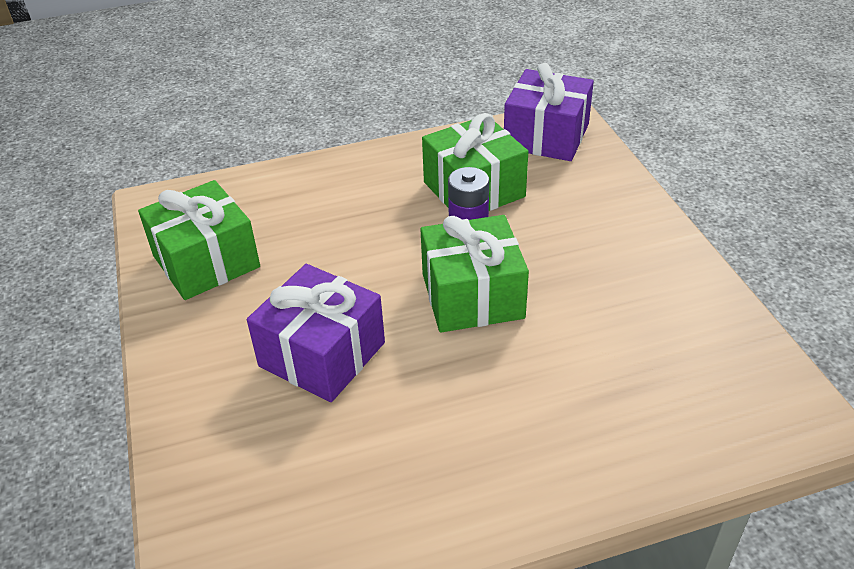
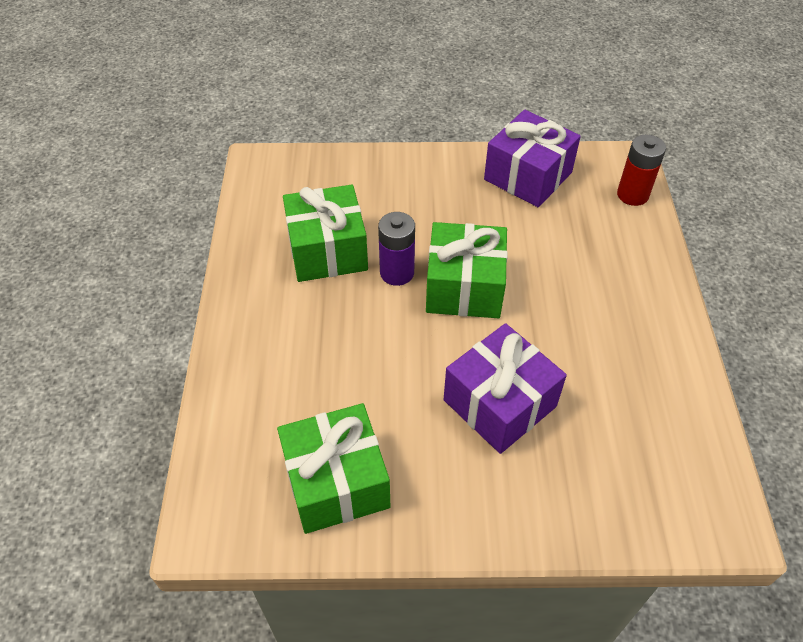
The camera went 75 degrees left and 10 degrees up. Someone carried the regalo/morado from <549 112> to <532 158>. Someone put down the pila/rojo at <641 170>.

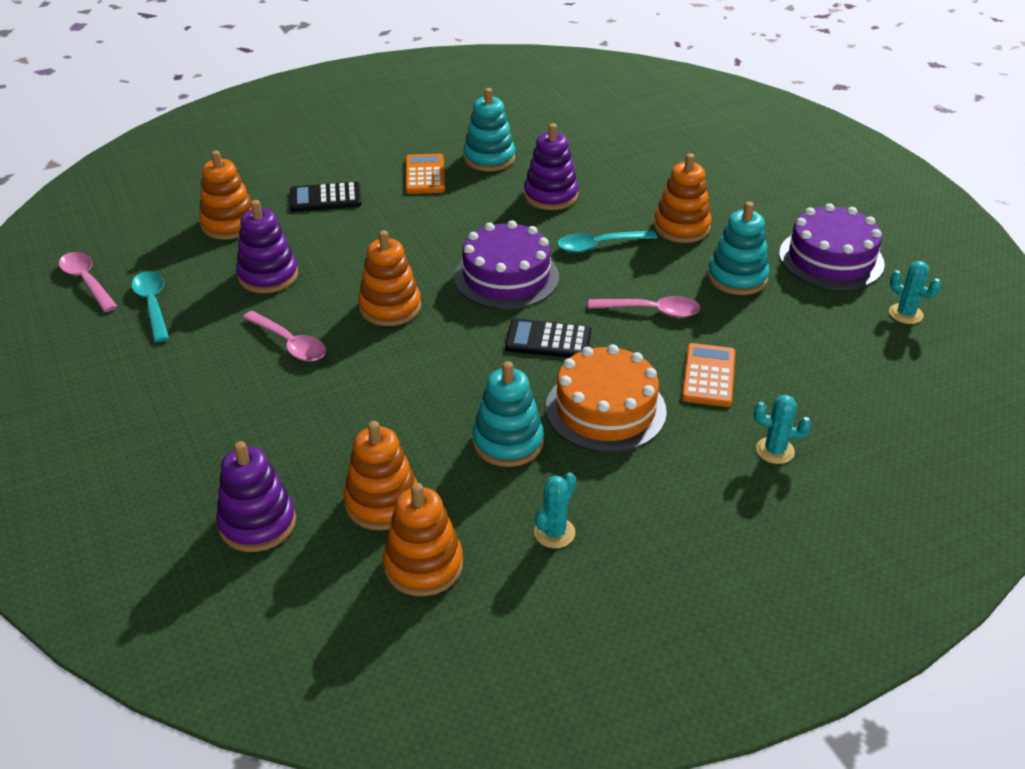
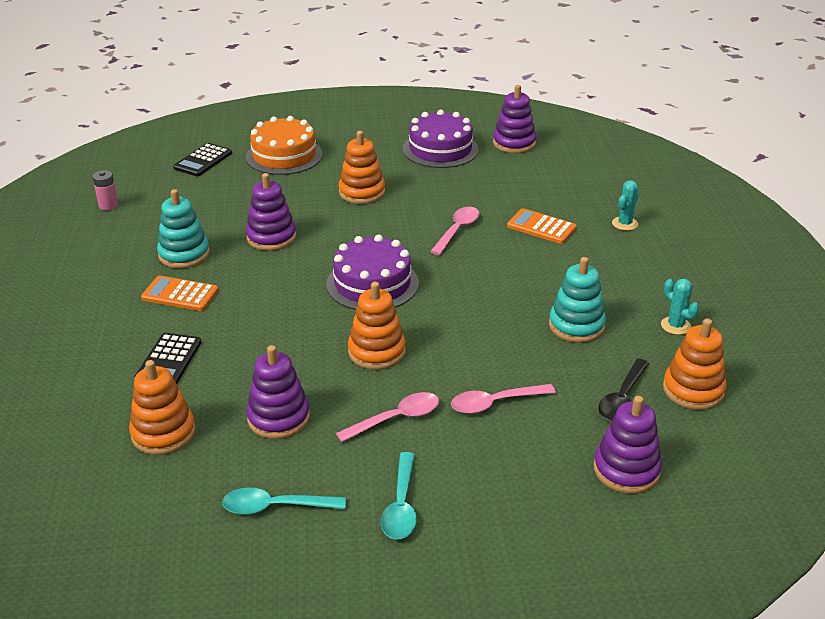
The camera went 70 degrees left and 5 degrees down. Someone carried the cuchara/rosa from <88 282> to <503 399>. Someone swapped the juguete apilable/naranja at <380 476> for the cuchara/negro at <623 390>. Someone carried the calculadora/negro from <548 338> to <202 159>. Someone carried the tarta/naranja from <606 398> to <284 145>. Someone carried the cuchara/turquesa from <607 241> to <399 496>. Someone took away the juguete apilable/turquesa at <738 248>. Someone swapped the cactus/turquesa at <915 292> for the juguete apilable/morado at <514 119>. Someone put down the pila/rosa at <105 190>.

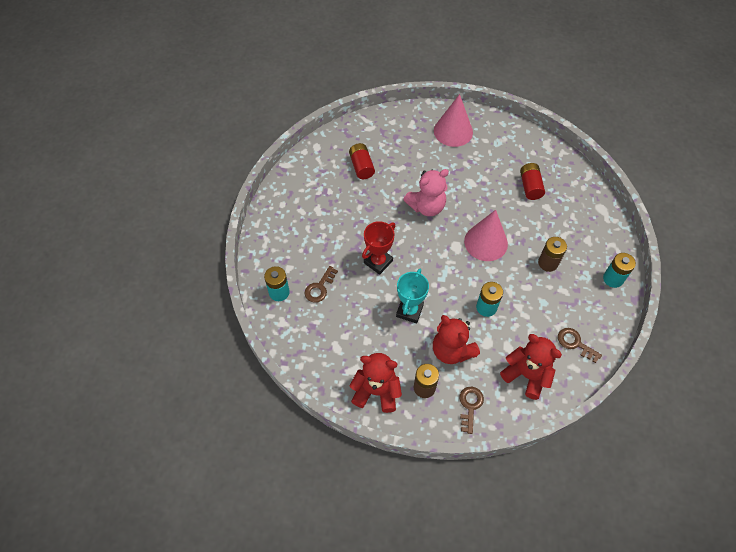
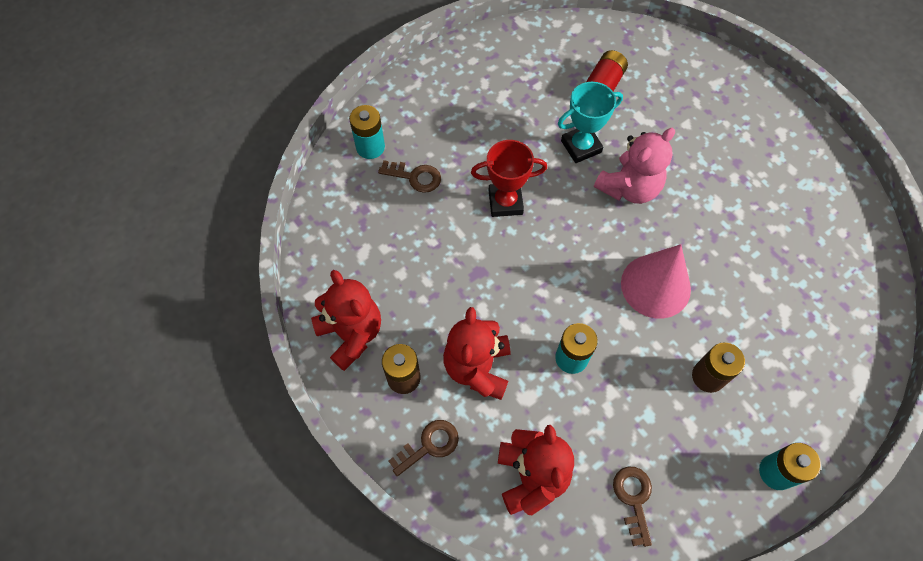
The camera went 45 degrees right and 5 degrees up. Someone rotated the llave/marrón at <321 284> by 150 degrees counterclockwise. Someone carried the trofeo/turquesa from <412 296> to <590 122>. Someone rotated the osito/rosa at <426 192> by 60 degrees counterclockwise. Someone took away the cono/rosa at <453 120>. Someone took away the pila/rojo at <532 181>.

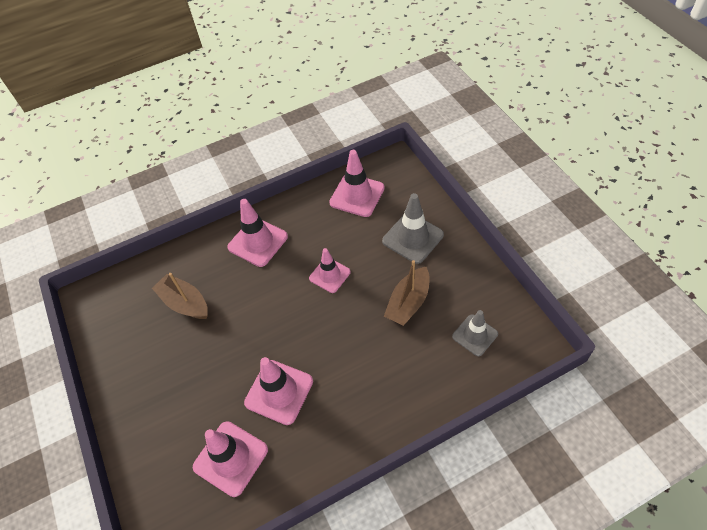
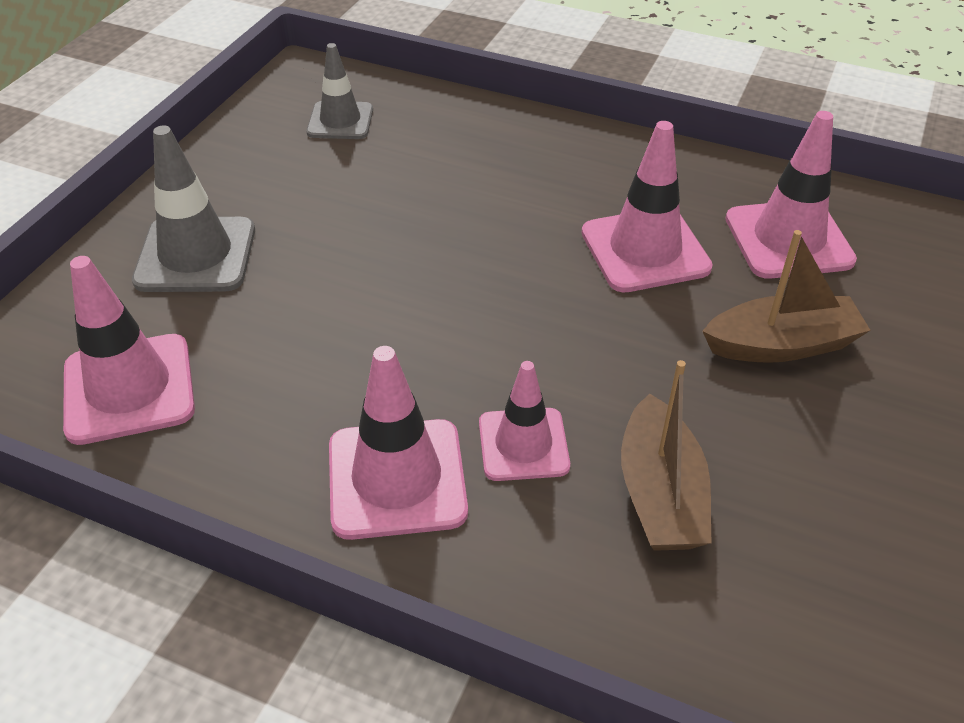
The camera went 135 degrees left and 10 degrees down. Someone carried the cono de tráfico/rosa from <330 270> to <524 421>. Someone carried the barco/marrón from <407 293> to <786 296>.

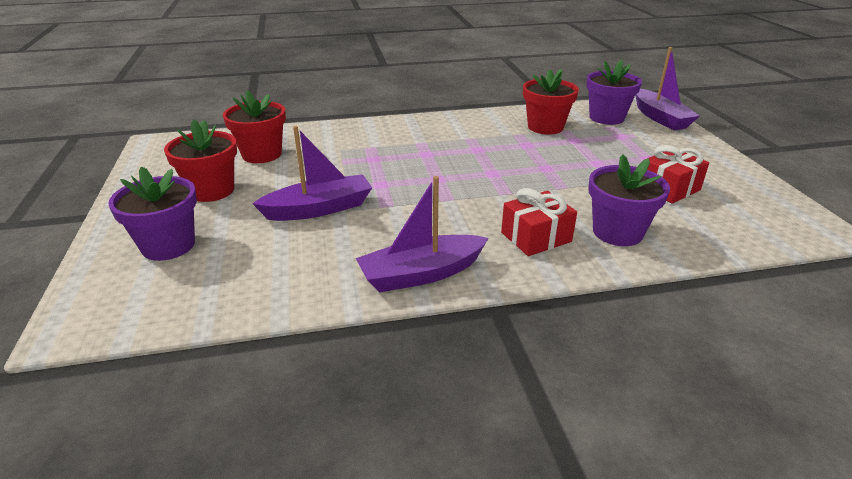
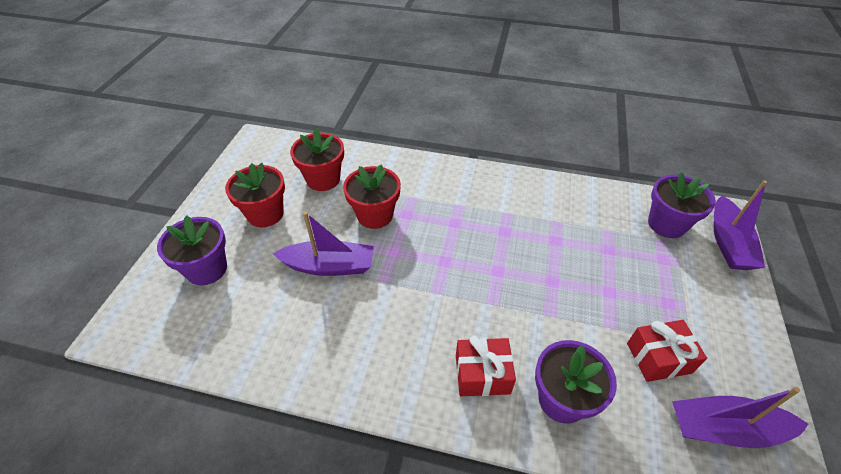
The camera went 25 degrees right and 15 degrees up. Someone carried the barco/morado from <422 234> to <740 417>. Someone carried the maceta/rojo from <551 102> to <372 196>.

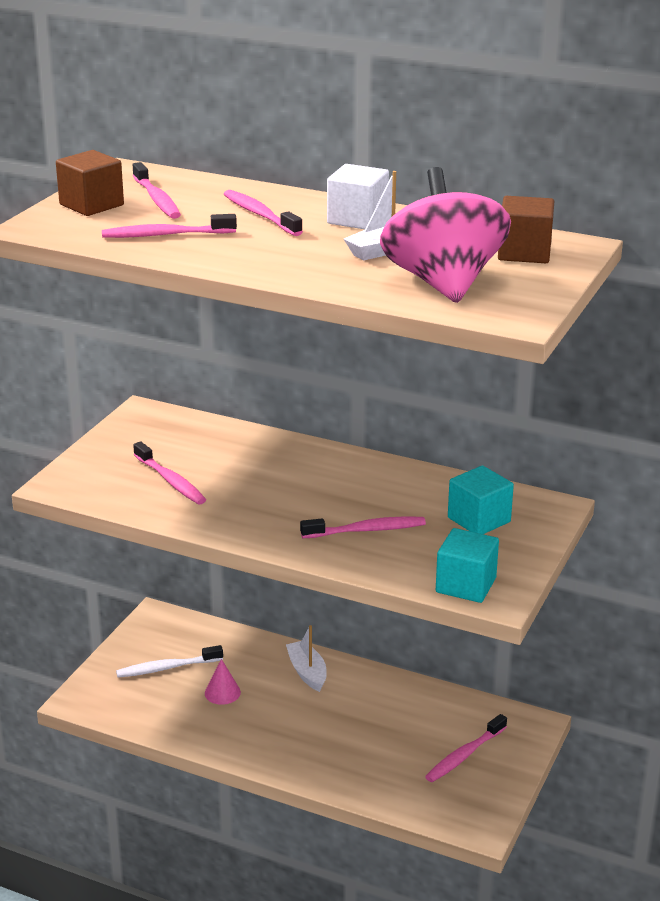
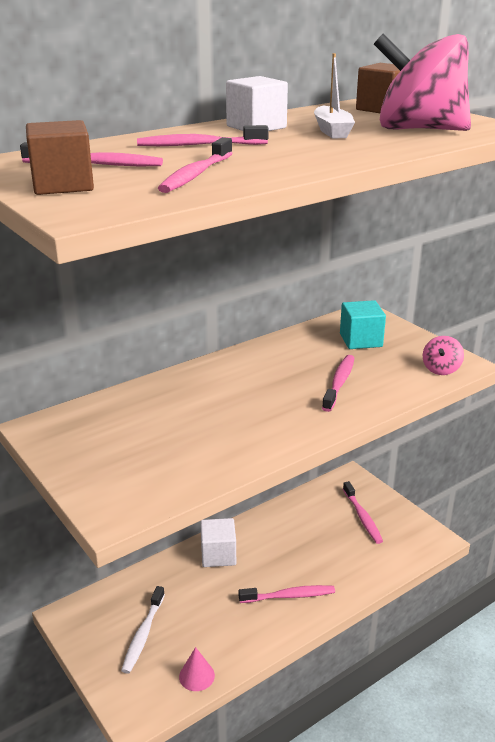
The camera went 60 degrees left and 0 degrees up. Someone carried the cepillo de dientes/rosa from <169 472> to <287 594>. Someone carried the cono/rosa from <223 682> to <197 669>. Someone swapped the barco/blanco at <306 658> for the cubo/blanco at <218 542>. Someone swapped the cubo/turquesa at <467 565> for the peonza/rosa at <443 355>.

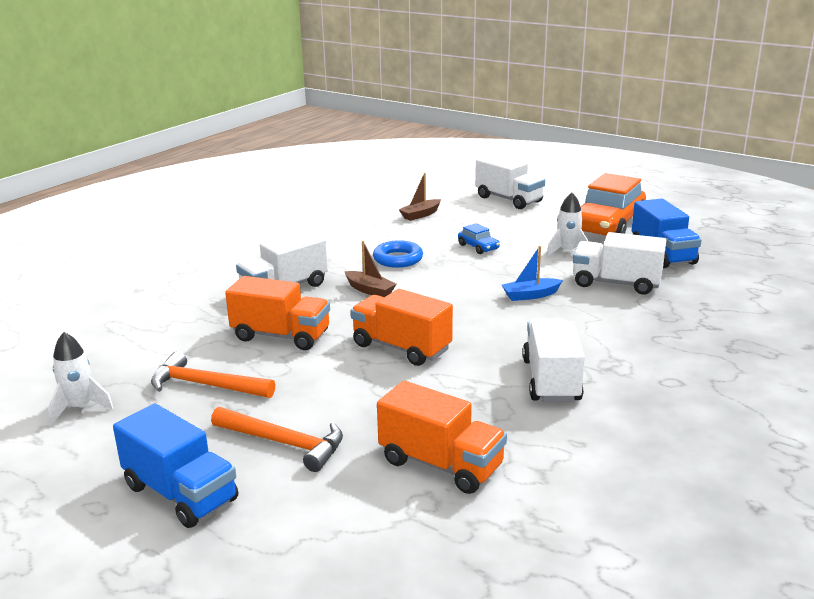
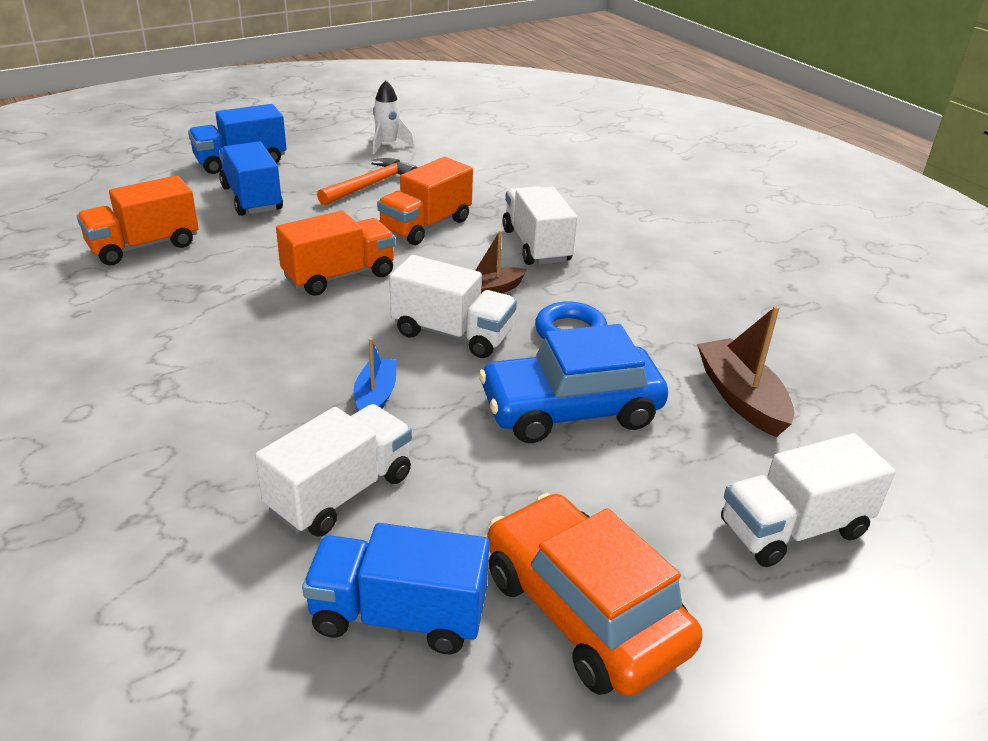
The camera went 110 degrees right and 10 degrees up. Someone swapped the martillo/naranja at <277 439> for the camión/azul at <251 178>. Someone scaled the barco/marrón at <420 197> by 1.55. Someone scaled the coche/azul at <479 238> by 2.33. Someone carried the camión/blanco from <553 360> to <453 306>. Someone took away the cohete/blanco at <567 224>.

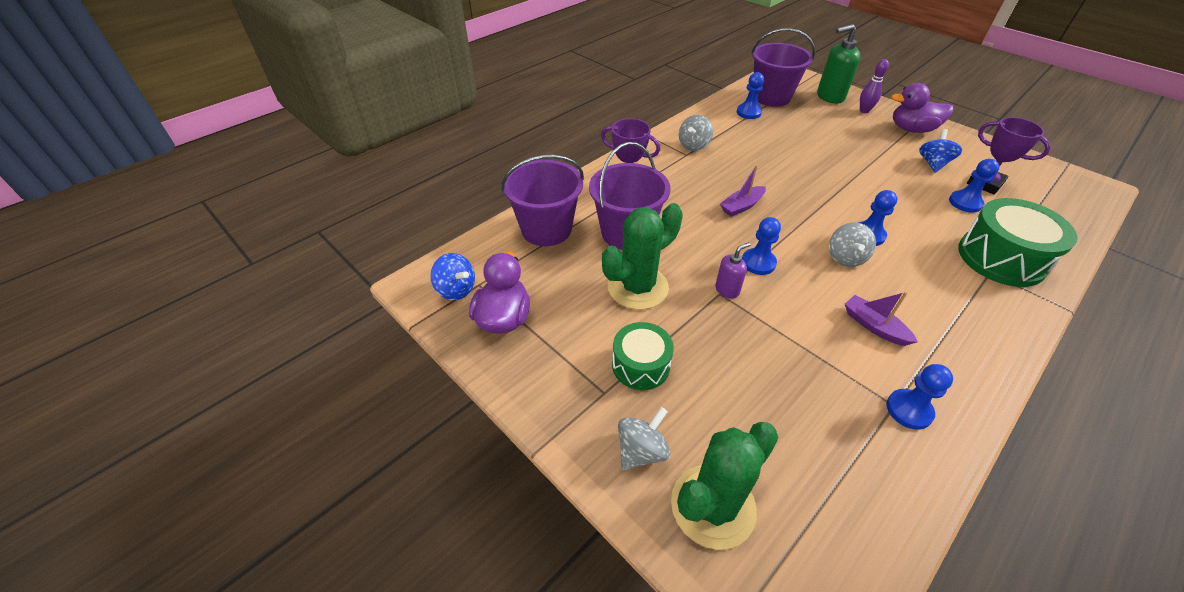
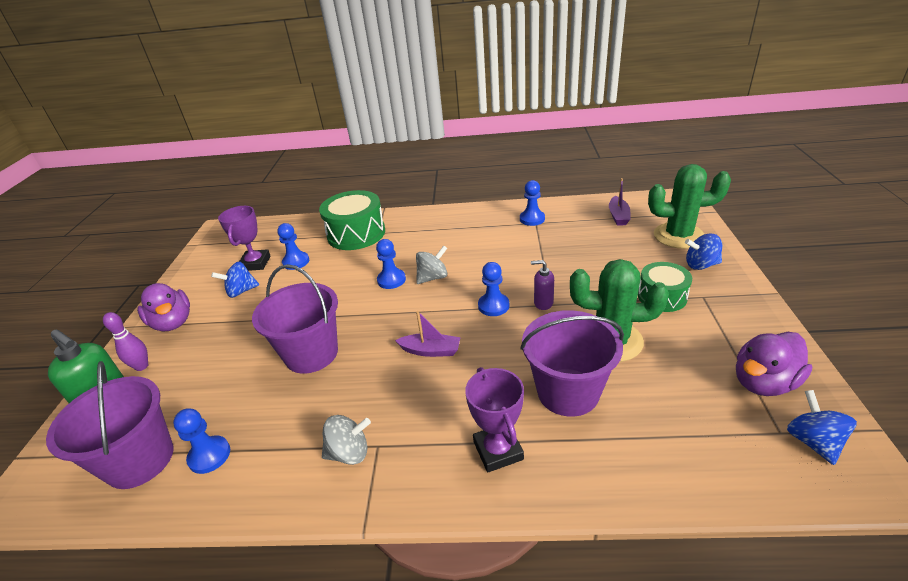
The camera went 130 degrees left and 10 degrees down. Someone carried the balde/morado from <542 200> to <295 319>. Someone repainted the peonza/gris at <644 439>, which became the peonza/azul at <703 252>. Someone carried the barco/morado from <881 318> to <619 202>.

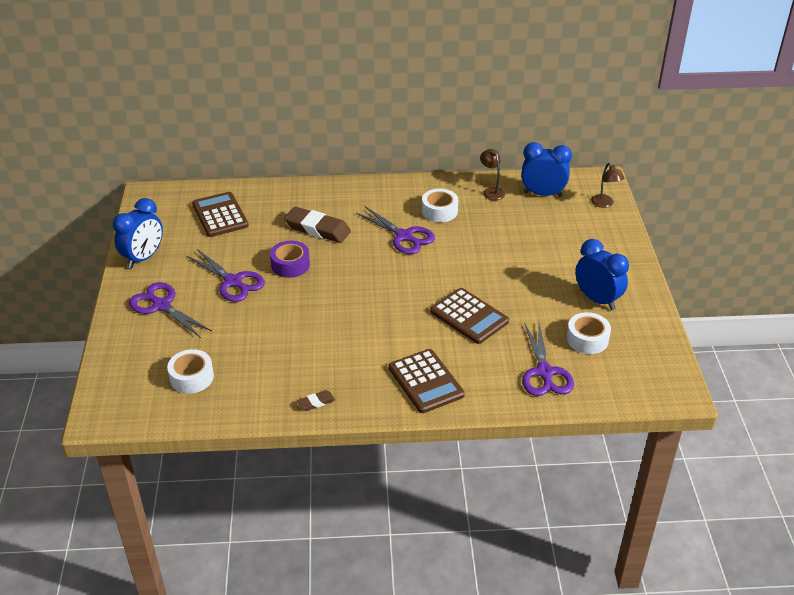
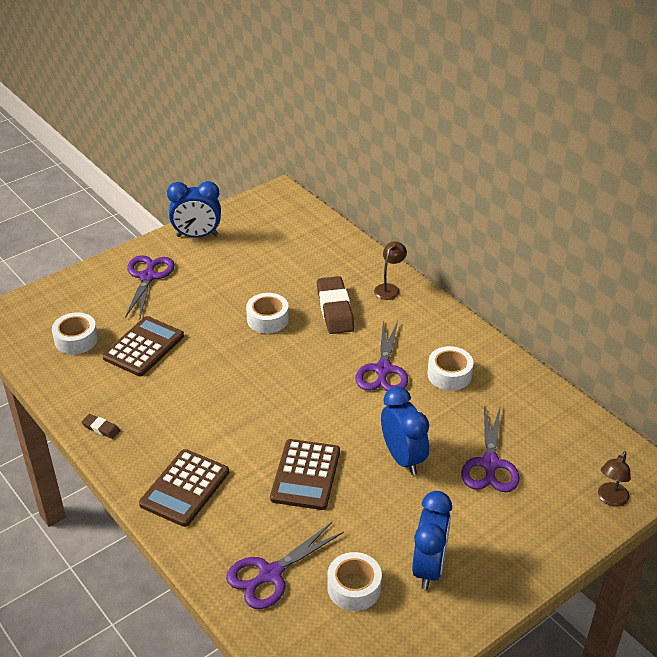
The camera went 55 degrees right and 0 degrees up. Someone carried the tijeras/morado from <225 275> to <490 449>. Someone carried the calculadora/marrón from <220 214> to <143 346>. Someone repainted the cinta adhesiva/morado at <290 259>, which became the cinta adhesiva/blanco at <267 313>. Someone carried the lámpara/marrón from <492 174> to <390 270>. Someone carried the despertador/azul from <546 169> to <405 431>.

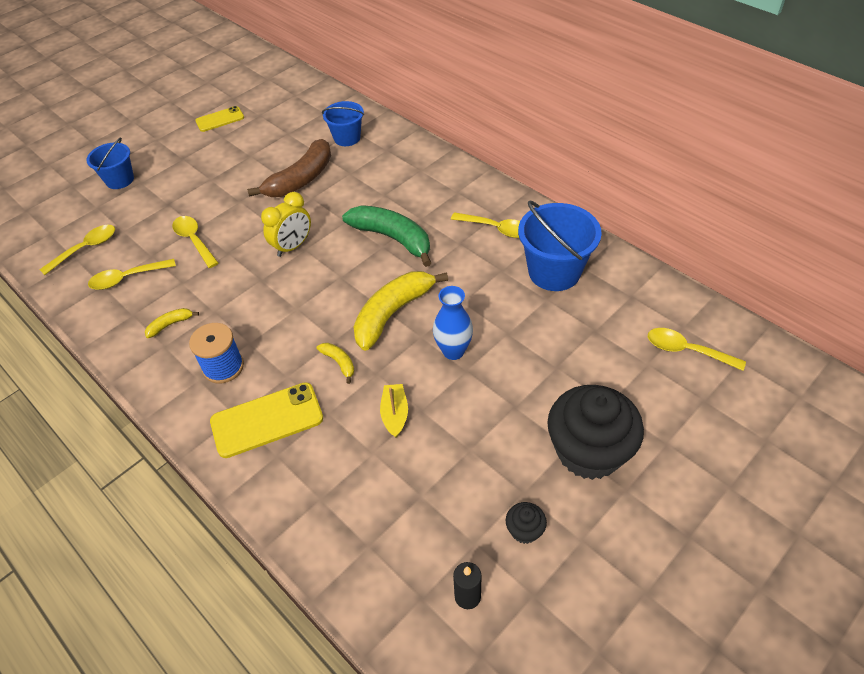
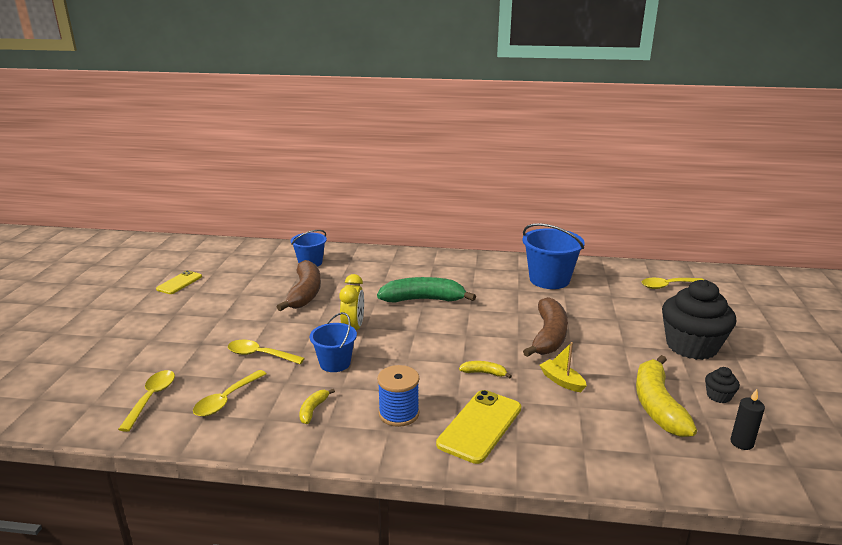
The camera went 40 degrees left and 25 degrees down. Someone carried the balde/azul from <110 163> to <333 342>. Someone carried the plátano/amarillo from <401 311> to <666 396>. Someone swapped the florero/azul at <453 323> for the plátano/marrón at <545 327>. Someone took away the cuchara/amarillo at <485 225>.

